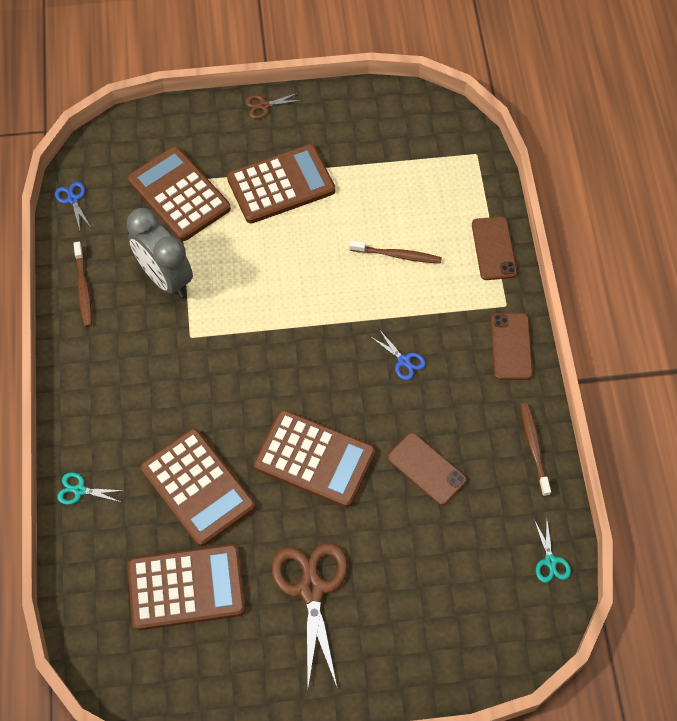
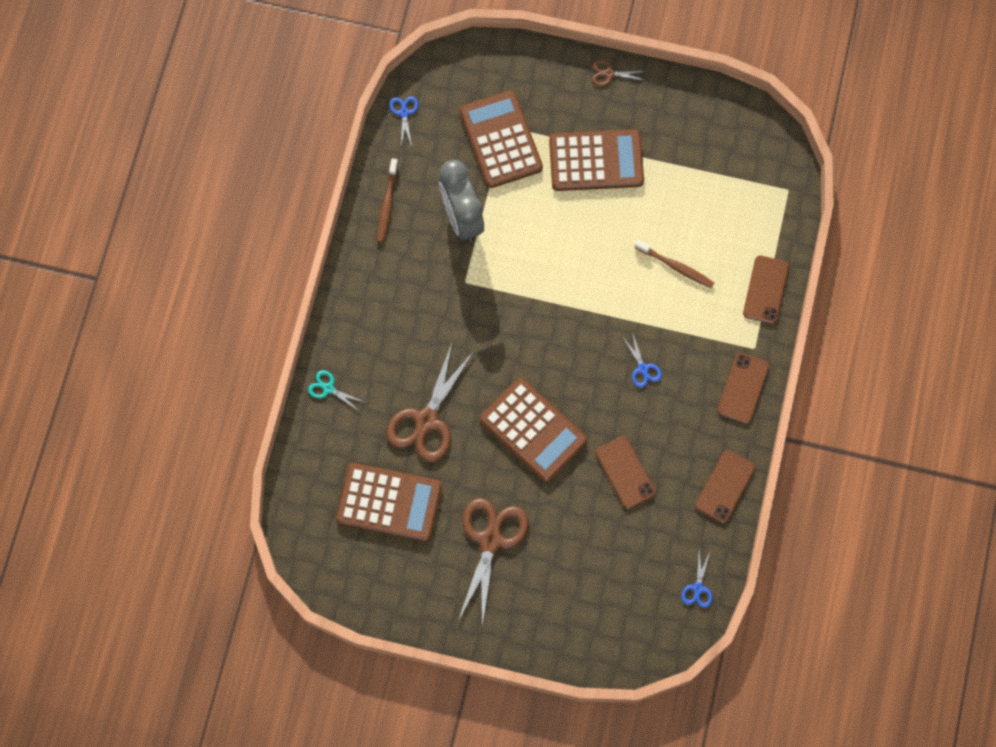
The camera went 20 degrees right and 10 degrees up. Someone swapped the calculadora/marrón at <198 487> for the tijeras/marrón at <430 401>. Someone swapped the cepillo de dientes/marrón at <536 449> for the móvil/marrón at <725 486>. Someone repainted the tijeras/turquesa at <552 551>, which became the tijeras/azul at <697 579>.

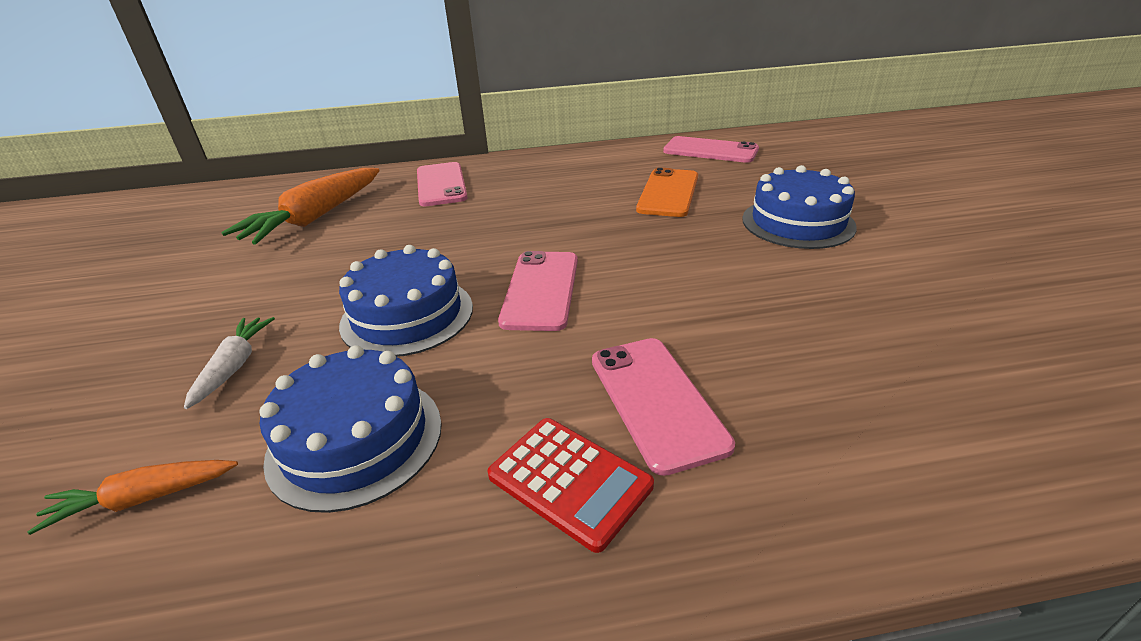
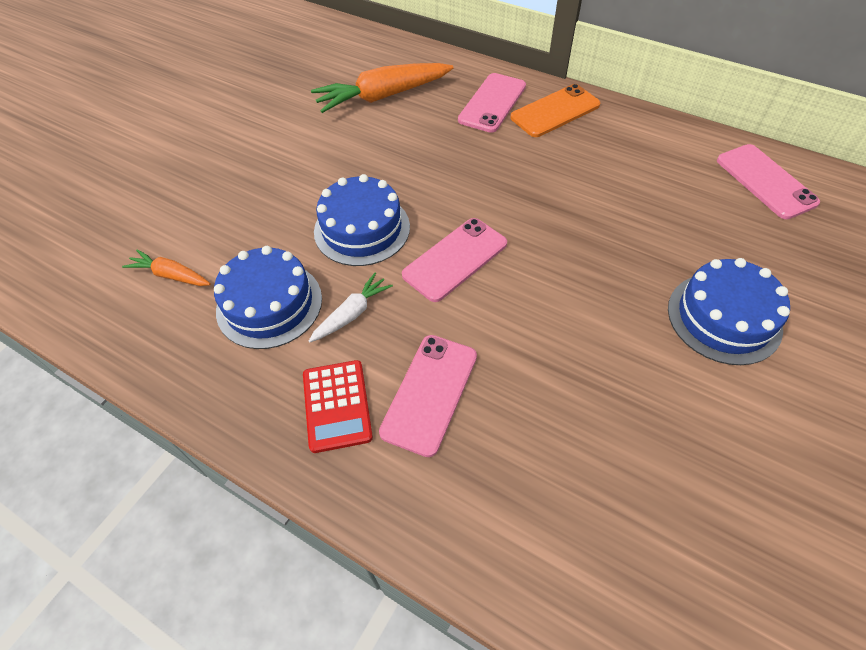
The camera went 40 degrees right and 20 degrees up. Someone carried the zanahoria/blanco from <229 363> to <351 307>. Someone carried the móvil/naranja from <667 192> to <555 110>.

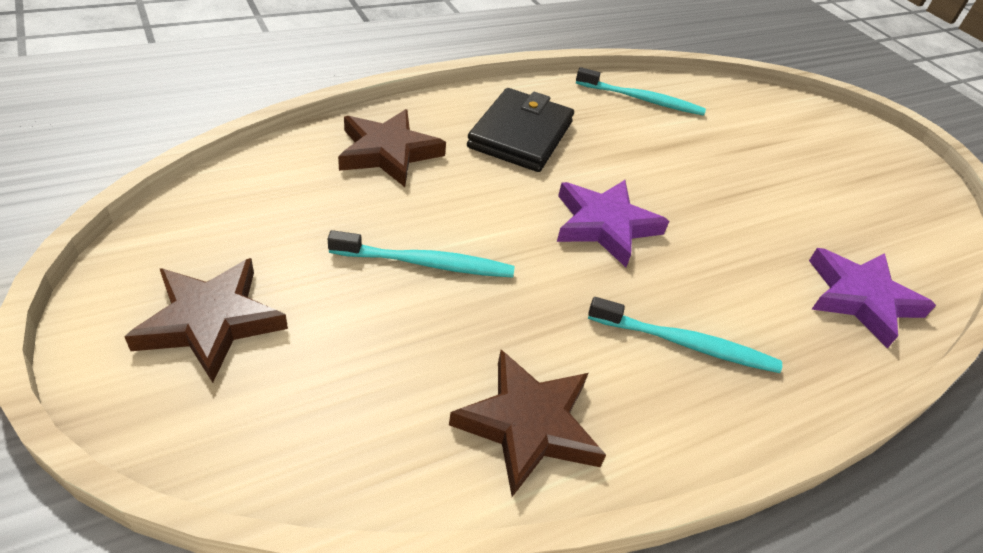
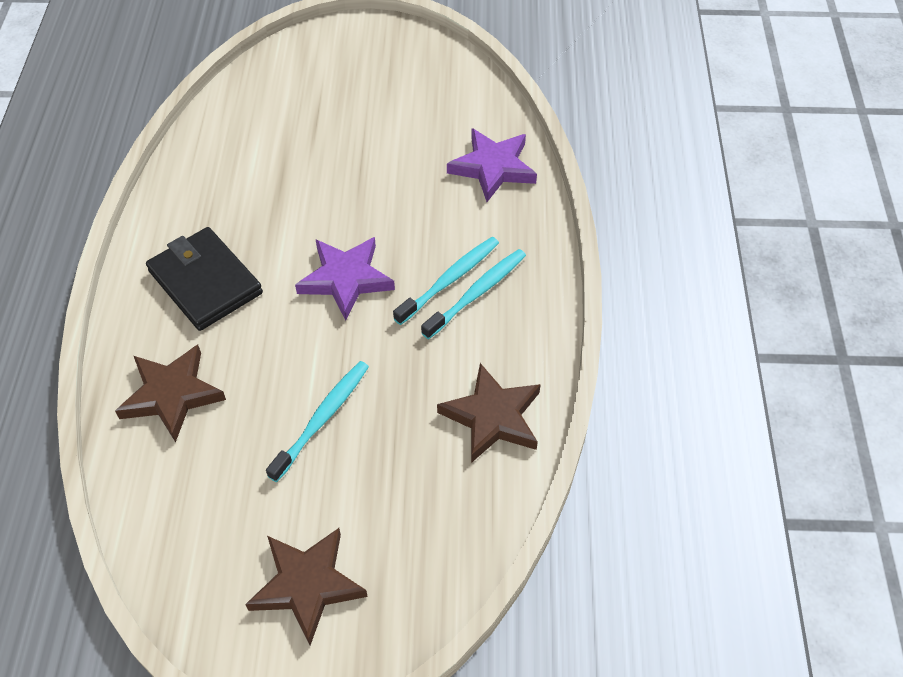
The camera went 55 degrees left and 10 degrees up. Someone carried the cepillo de dientes/turquesa from <641 91> to <446 281>.

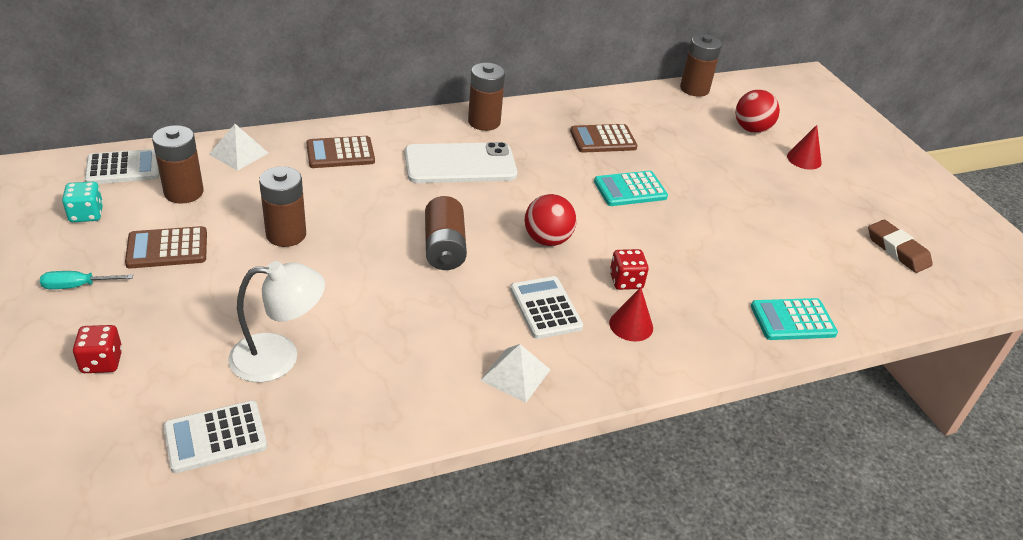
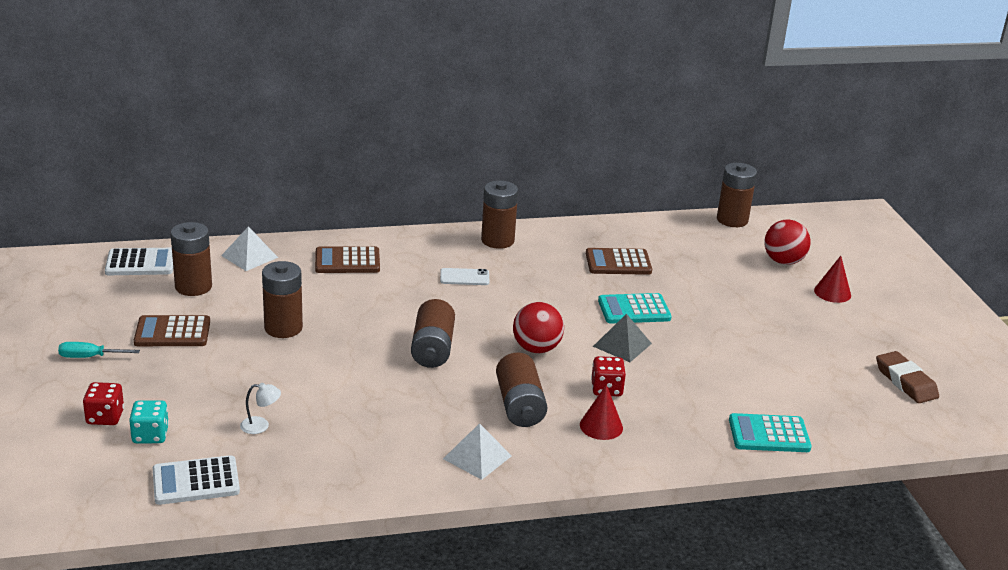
The camera went 10 degrees right and 10 degrees down. Someone carried the dado/turquesa from <82 202> to <149 421>. Someone scaled the lámpara/blanco at <276 322> by 0.46. Someone scaled the móvil/blanco at <461 162> by 0.45. Someone swapped the calculadora/blanco at <546 307> for the pila/marrón at <521 390>. Someone put down the pirámide/gris at <622 338>.

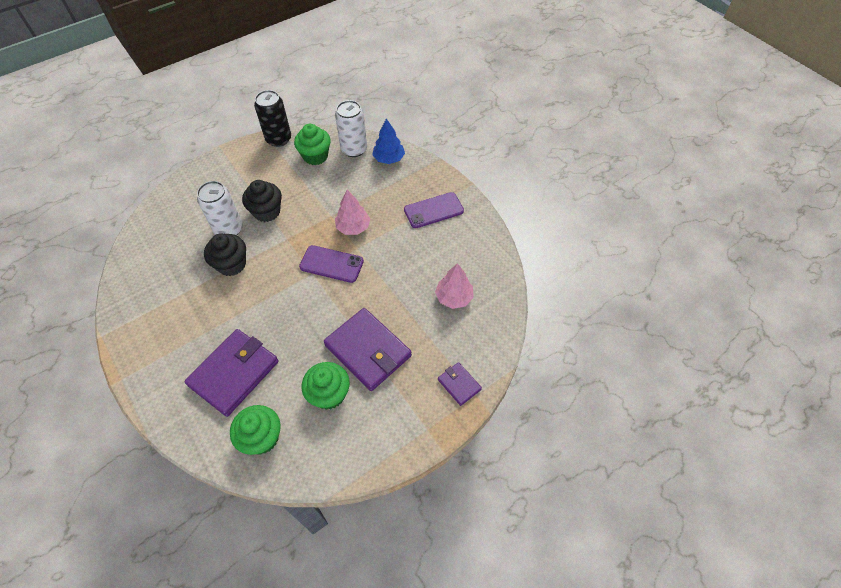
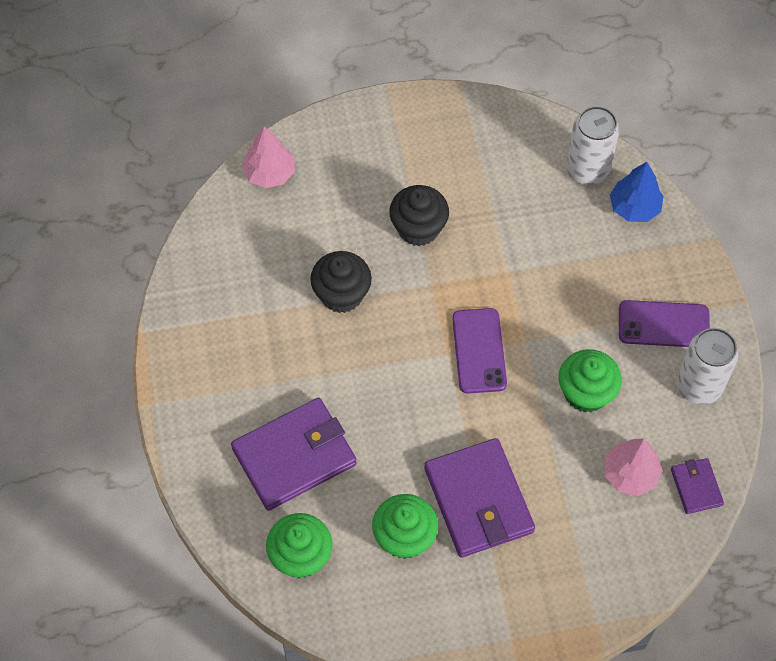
The camera went 25 degrees right and 5 degrees up. Someone carried the lata/blanco from <220 208> to <708 366>. Someone took away the lata/negro at <272 118>. Someone carried the magdalena/verde from <312 144> to <590 381>. Someone rotated the móvil/morado at <331 264> by 45 degrees clockwise. Someone carried the árbol/rosa from <352 212> to <268 157>. Someone carried the cartera/morado from <460 384> to <697 486>.

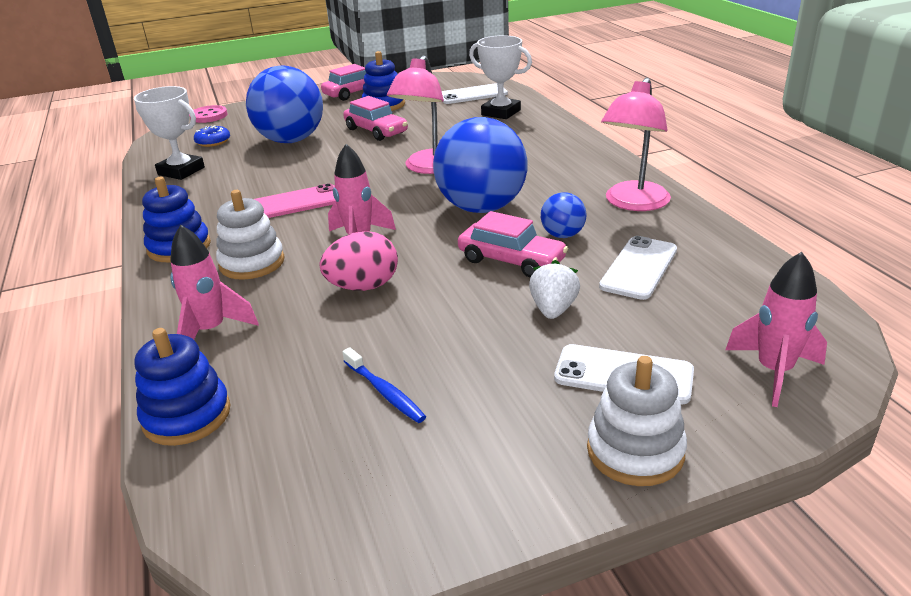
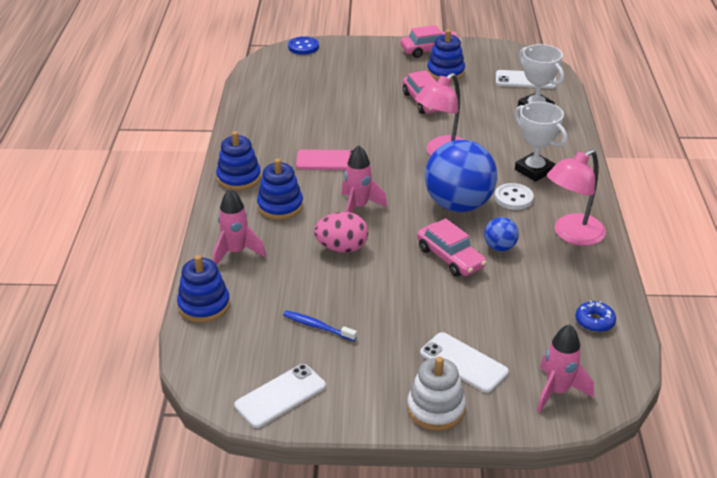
The camera went 20 degrees right and 5 degrees up. Someone carried the trofeo/blanco from <169 133> to <541 142>. Someone repainted the botón/rosa at <208 114>, which became the botón/azul at <303 45>. Someone carried the rosquilla/azul from <212 136> to <595 316>. Someone repainted the juguete apilable/blanco at <250 235>, which became the juguete apilable/azul at <280 189>. Someone took away the pelota/azul at <284 104>. Someone rotated the cepillo de dientes/azul at <384 385> by 135 degrees clockwise. Someone took away the fresa/blanco at <554 289>. Someone carried the móvil/blanco from <638 268> to <280 396>. Someone put down the botón/blanco at <514 196>.

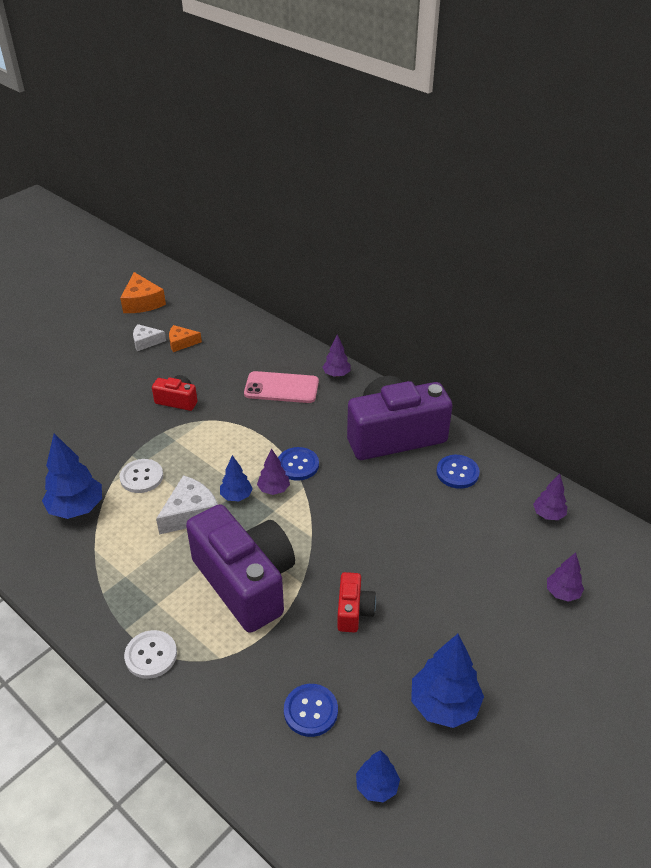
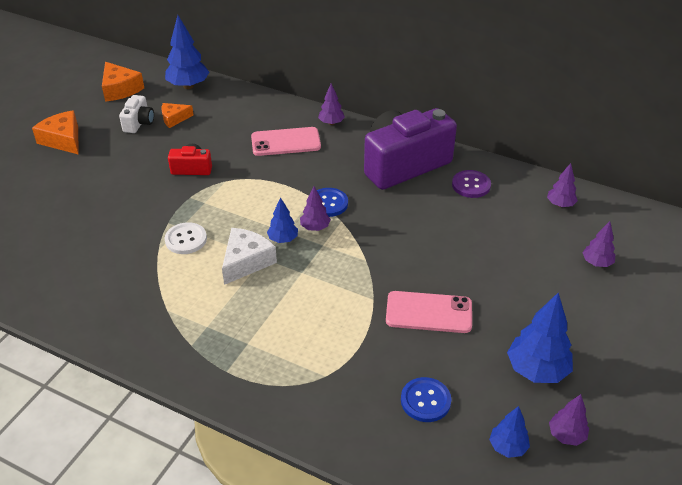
The camera went 15 degrees left and 0 degrees up. Someone carried the árbol/azul from <72 476> to <187 52>. Someone took away the botón/blanco at <150 654>. Someone swapped the queso/blanco at <149 337> for the cámara/blanco at <136 114>. Someone took away the cámara/morado at <240 568>. Someone swapped the cámara/rojo at <356 602> for the móvil/rosa at <429 312>. Someone repainted the botón/azul at <458 472>, which became the botón/morado at <471 184>. Someone put down the queso/naranja at <55 133>. Someone put down the árbol/morado at <569 420>.

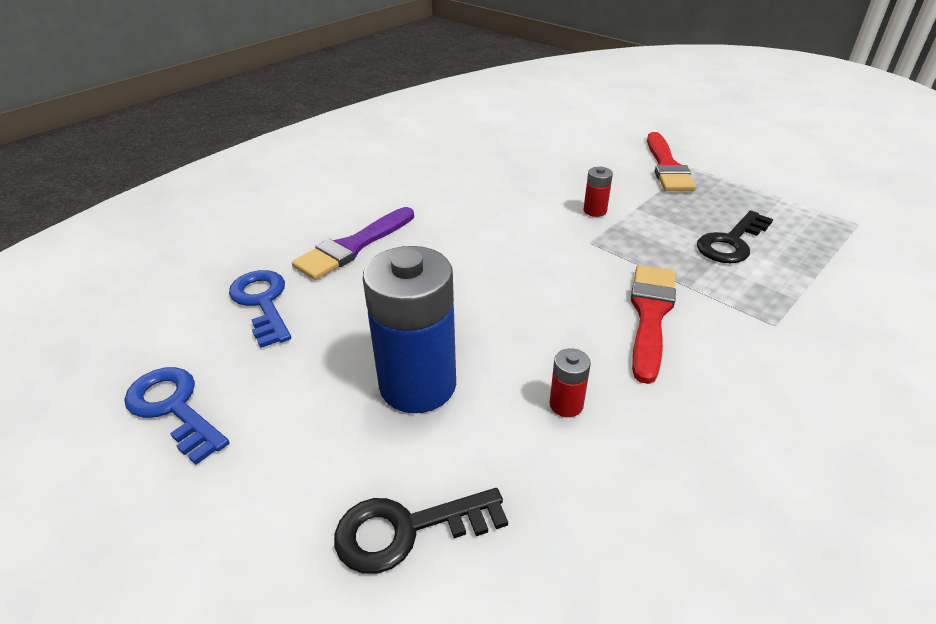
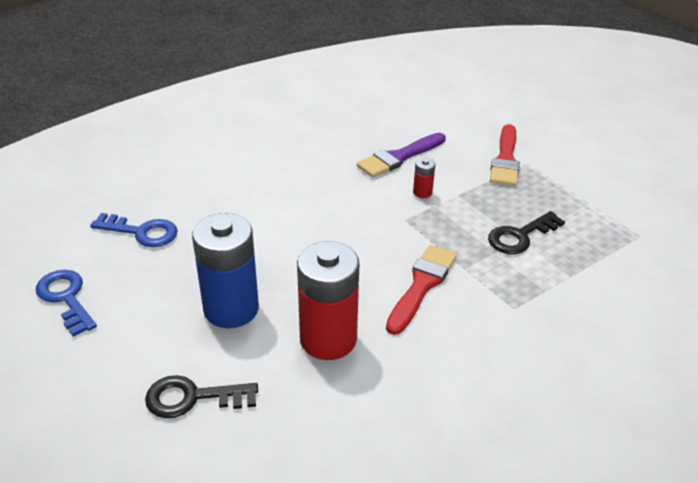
The camera went 10 degrees right and 0 degrees up. Someone rotated the llave/azul at <260 309> by 120 degrees clockwise. Someone carried the pincel/morado from <353 243> to <401 155>. Someone scaled the pila/rojo at <570 382> by 2.36.

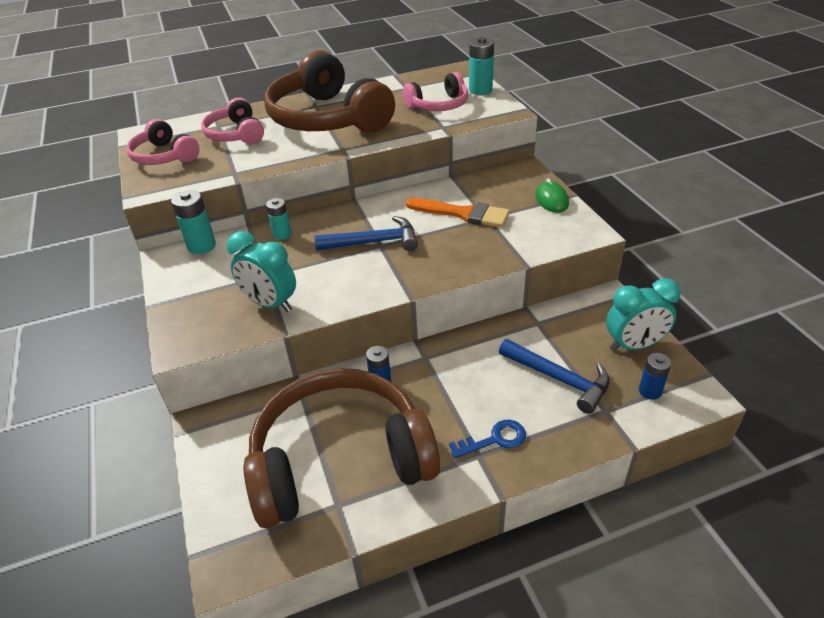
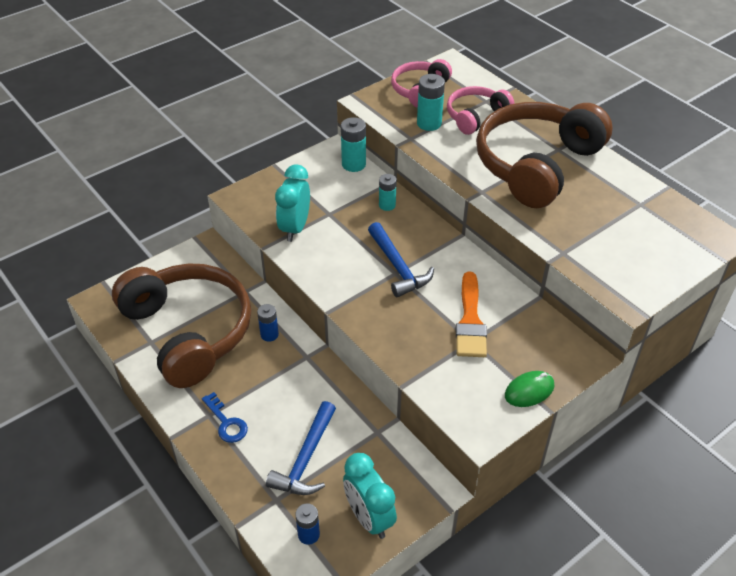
The camera went 70 degrees right and 5 degrees up. Someone took away the auriculares/rosa at <435 91>. Someone carried the pila/turquesa from <481 66> to <431 102>.

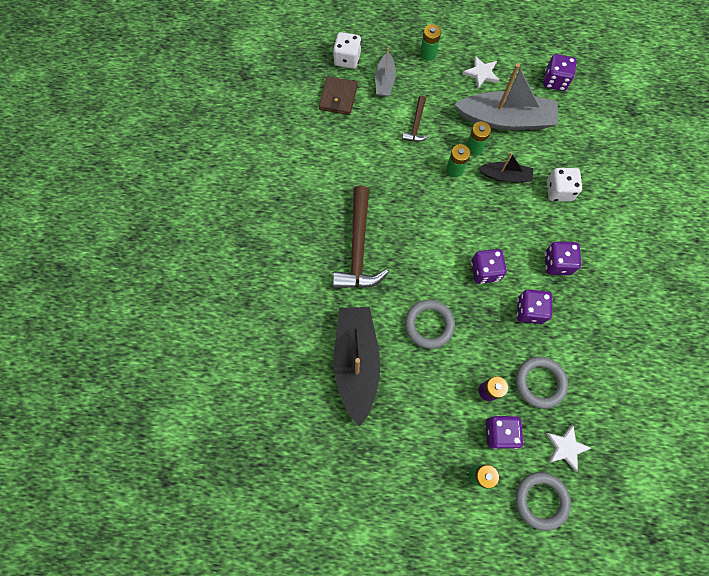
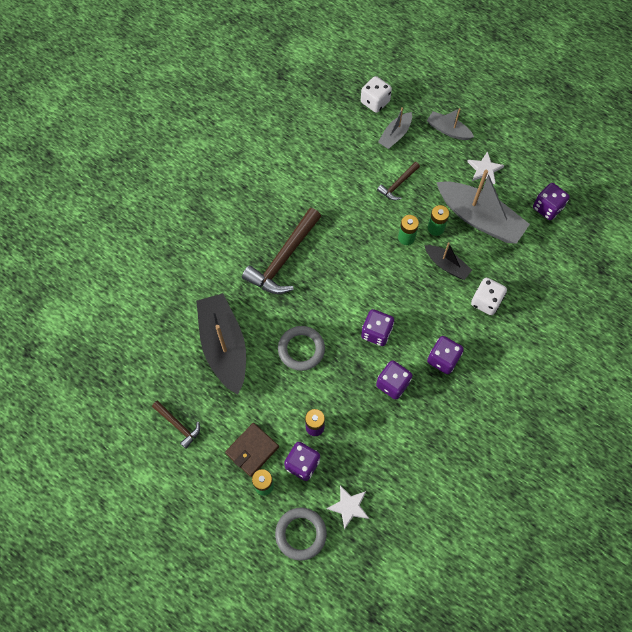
The camera went 30 degrees right and 5 degrees down. Someone carried the cartera/marrón from <338 95> to <252 450>. Someone rotated the barco/negro at <356 367> by 45 degrees counterclockwise. Someone swapped the pila/verde at <430 42> for the barco/gris at <450 124>. Someone took away the anillo/gris at <542 383>. Someone put down the martillo/marrón at <176 425>.

